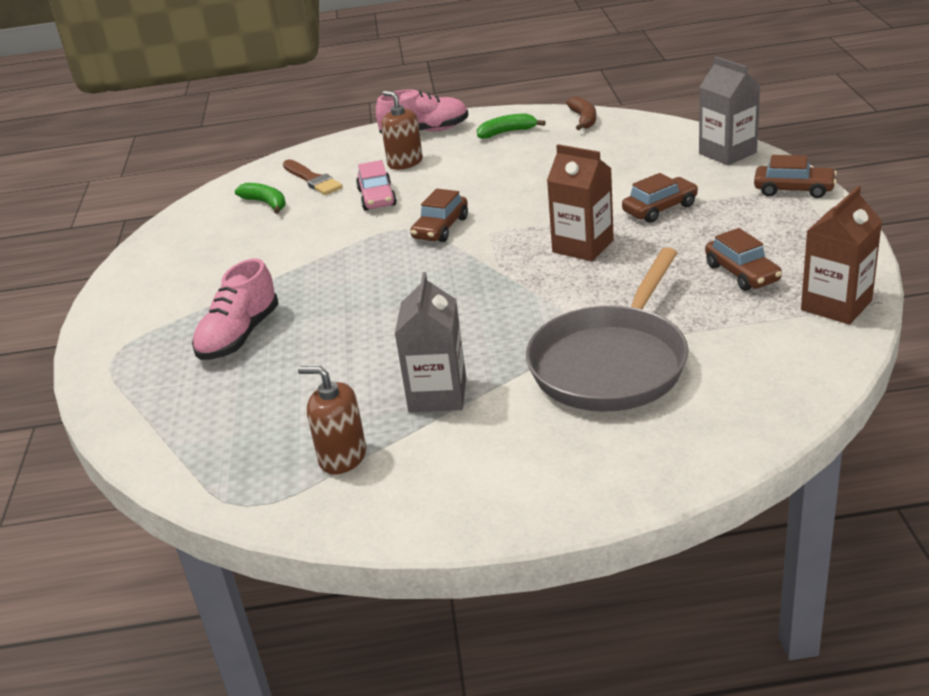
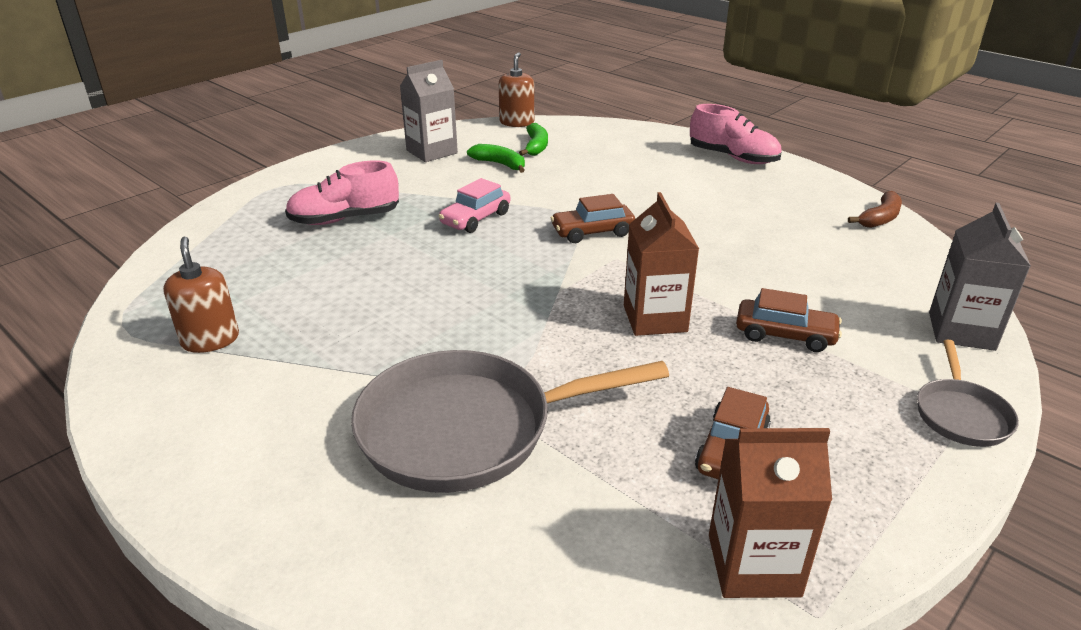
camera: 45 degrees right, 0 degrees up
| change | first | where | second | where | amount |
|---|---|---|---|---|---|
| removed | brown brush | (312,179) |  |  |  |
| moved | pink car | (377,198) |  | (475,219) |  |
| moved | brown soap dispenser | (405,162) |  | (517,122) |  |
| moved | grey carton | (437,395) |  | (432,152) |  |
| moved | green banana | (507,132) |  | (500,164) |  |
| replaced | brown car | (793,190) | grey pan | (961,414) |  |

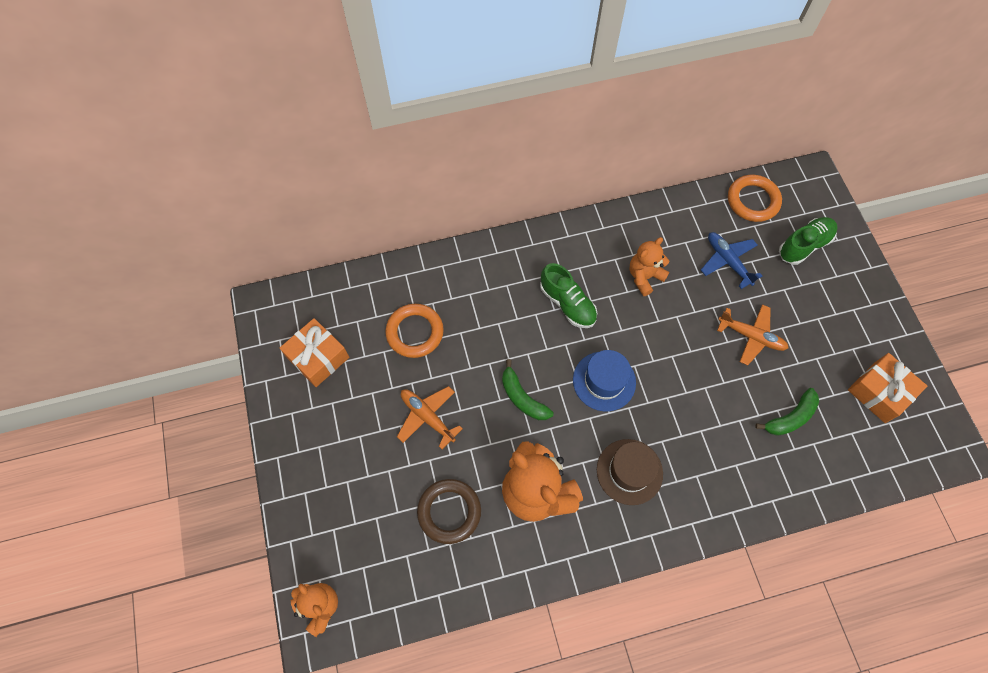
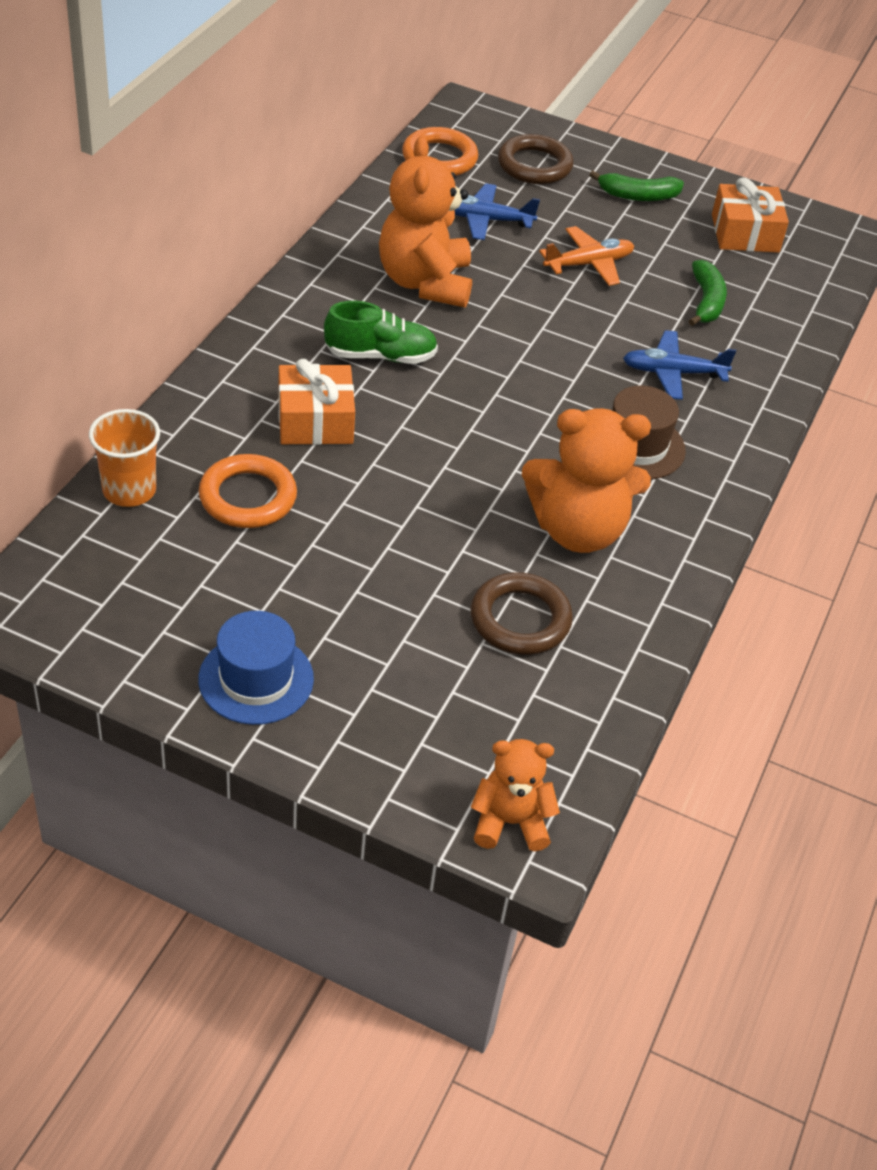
camera: 55 degrees left, 20 degrees down
| change | first | where | second | where | amount |
|---|---|---|---|---|---|
| removed | orange plane | (427,417) |  |  |  |
| added |  |  | orange cup | (129,490) |  |
| added |  |  | blue plane | (672,373) |  |
| moved | orange gift | (318,357) |  | (315,420) |  |
| moved | green banana | (522,397) |  | (638,196) |  |
| moved | blue hat | (604,381) |  | (256,679) |  |
| replaced | green shoe | (804,245) | brown ring | (534,165) |  |
| resized | orange teddy bear | (644,277) |  | (425,282) | x1.72 |

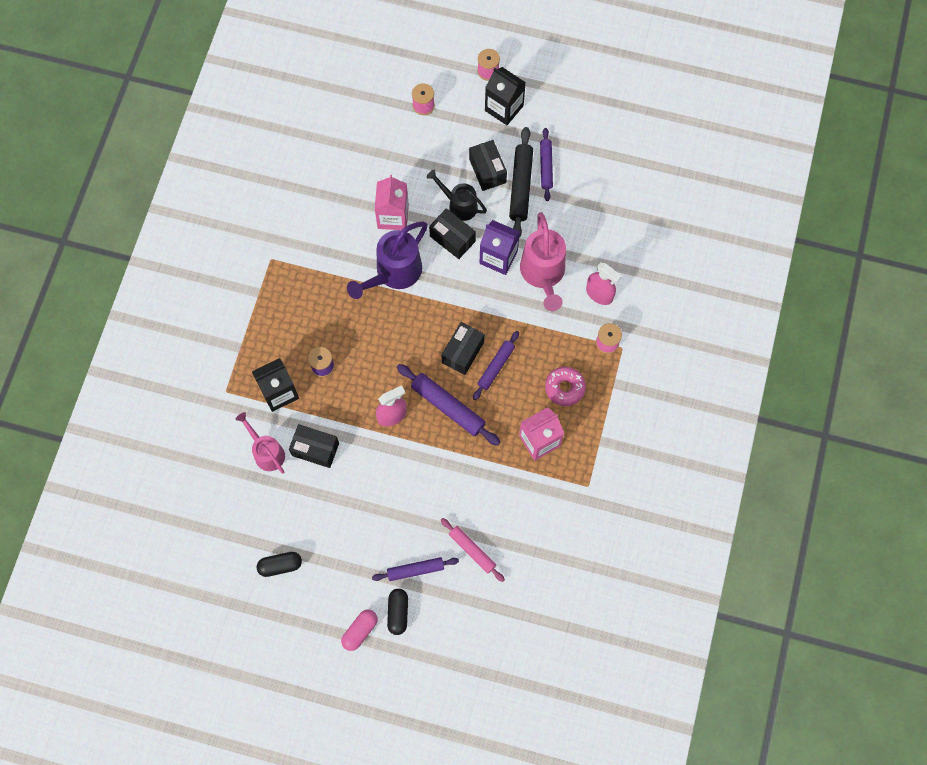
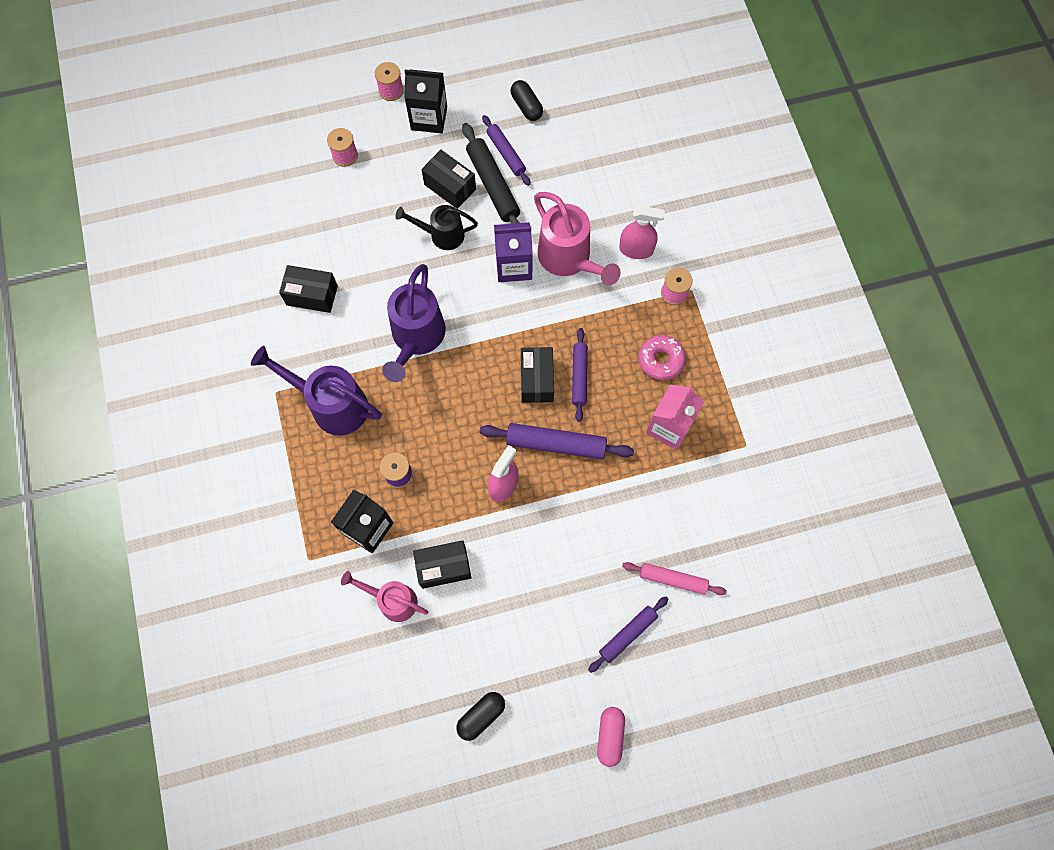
camera: 30 degrees left, 0 degrees up
| change | first | where | second | where | amount |
|---|---|---|---|---|---|
| removed | pink carton | (393,216) |  |  |  |
| added |  |  | purple watering can | (331,404) |  |
| moved | black capsule | (398,613) |  | (526,106) |  |
| moved | black box | (452,239) |  | (312,295) |  |

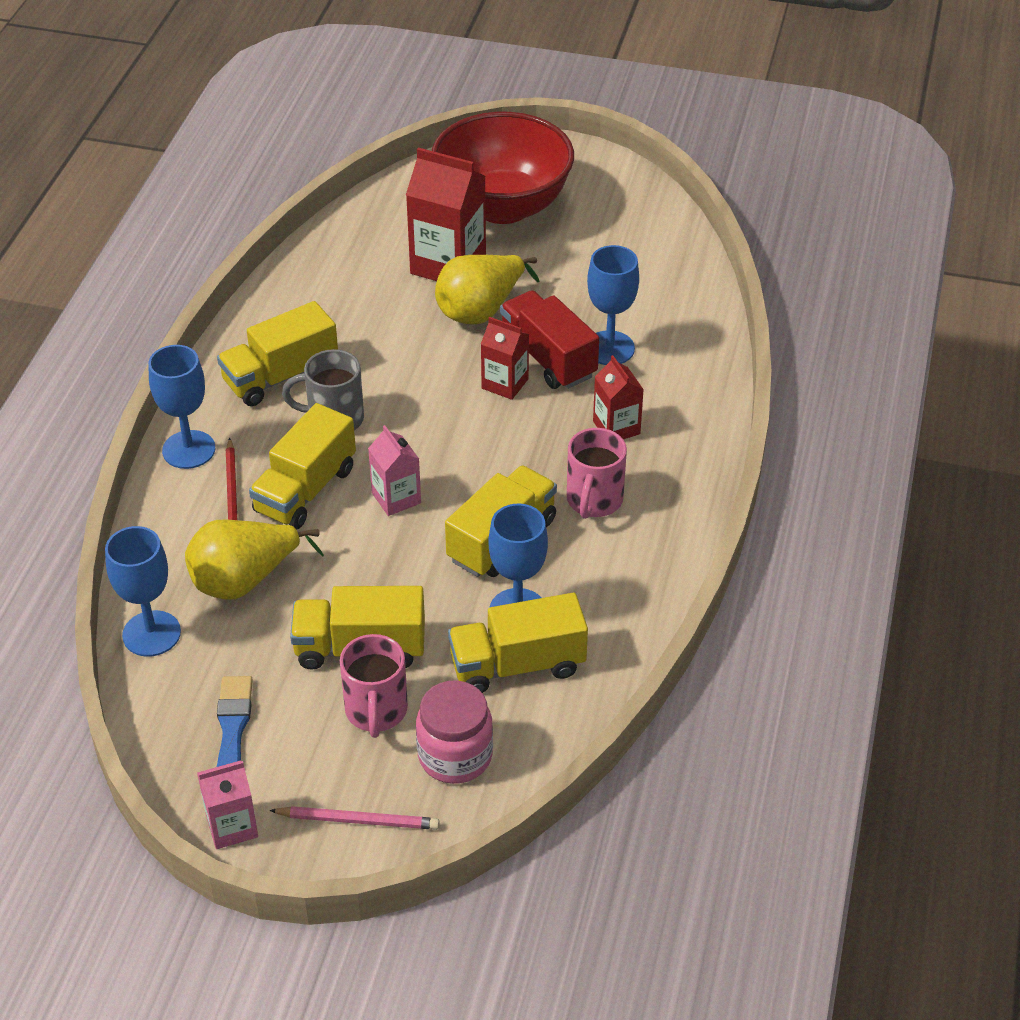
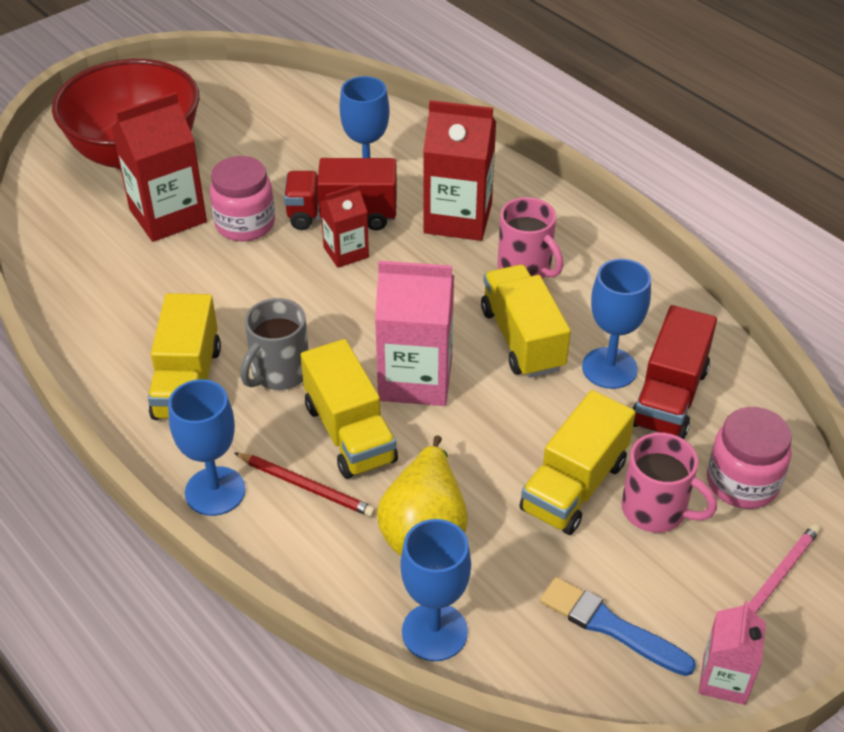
camera: 55 degrees left, 0 degrees up
| change | first | where | second | where | amount |
|---|---|---|---|---|---|
| replaced | yellow pear | (481,310) | pink jar | (245,224) |  |
| recoloured | yellow truck | (517,665) | red truck | (669,397) |  |
| resized | pink carton | (396,498) |  | (415,379) | x1.76 |
| resized | red carton | (616,427) |  | (458,218) | x1.76 |

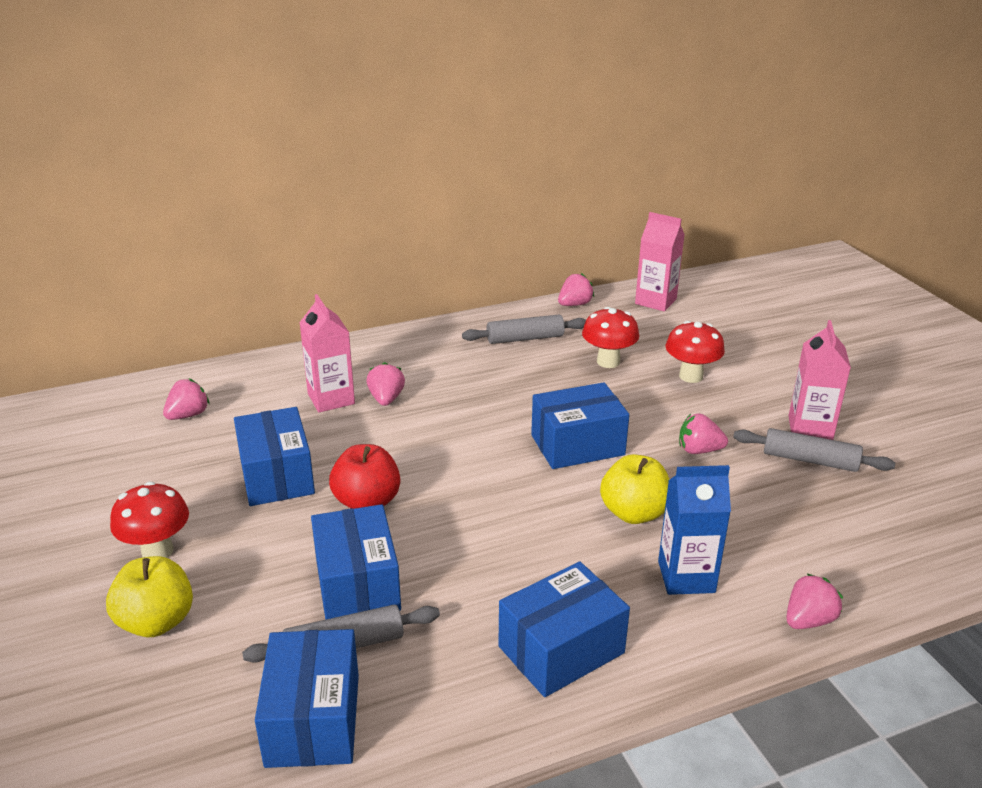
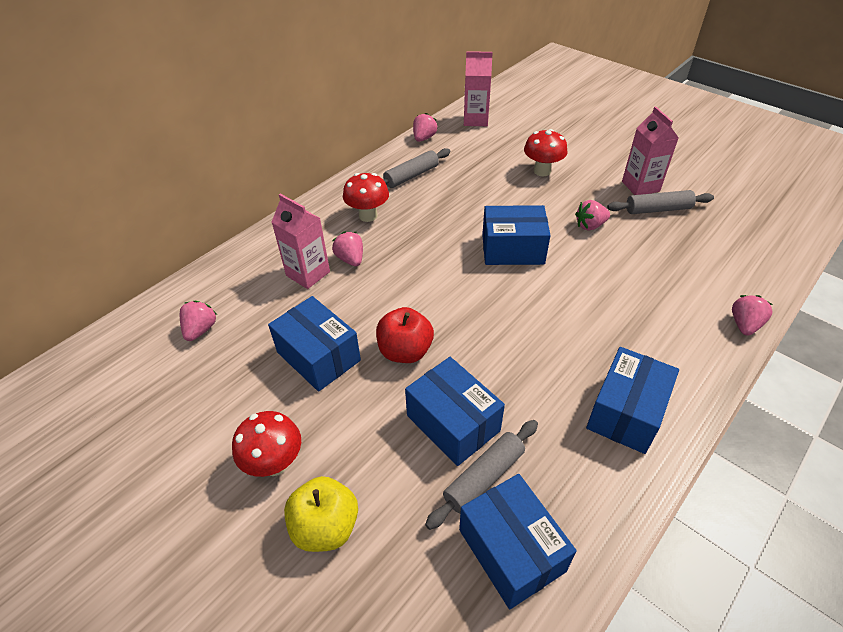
camera: 25 degrees left, 15 degrees up
| change | first | where | second | where | amount |
|---|---|---|---|---|---|
| removed | yellow apple | (634,513) |  |  |  |
| removed | blue carton | (686,577) |  |  |  |
| moved | red mushroom | (608,362) |  | (368,215) |  |
| turned | blue box | (577,445) |  | (512,249) | 45 degrees clockwise |

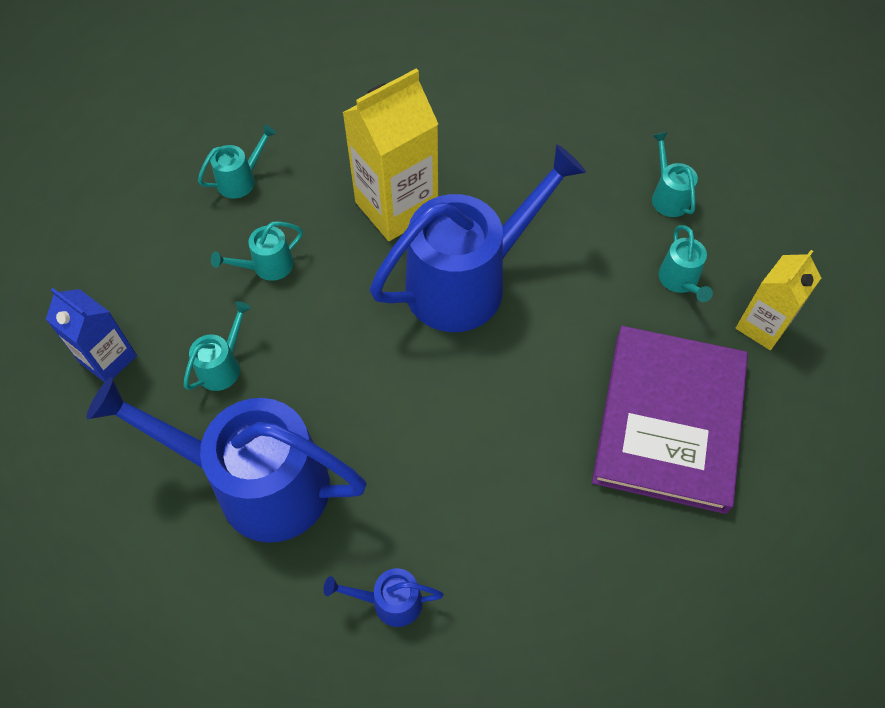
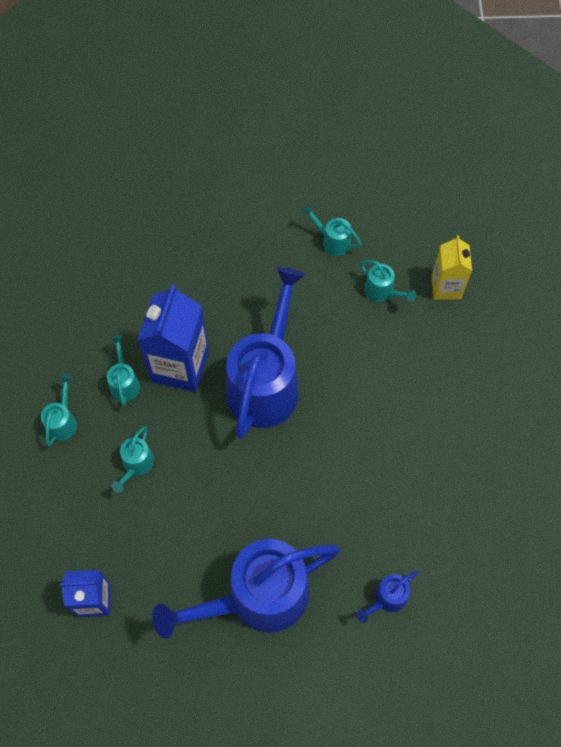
camera: 40 degrees left, 5 degrees up
| change | first | where | second | where | amount |
|---|---|---|---|---|---|
| removed | purple book | (669,420) |  |  |  |
| moved | turquoise watering can | (223,365) |  | (124,382) |  |
| recoloured | yellow carton | (396,207) | blue carton | (180,366) |  |

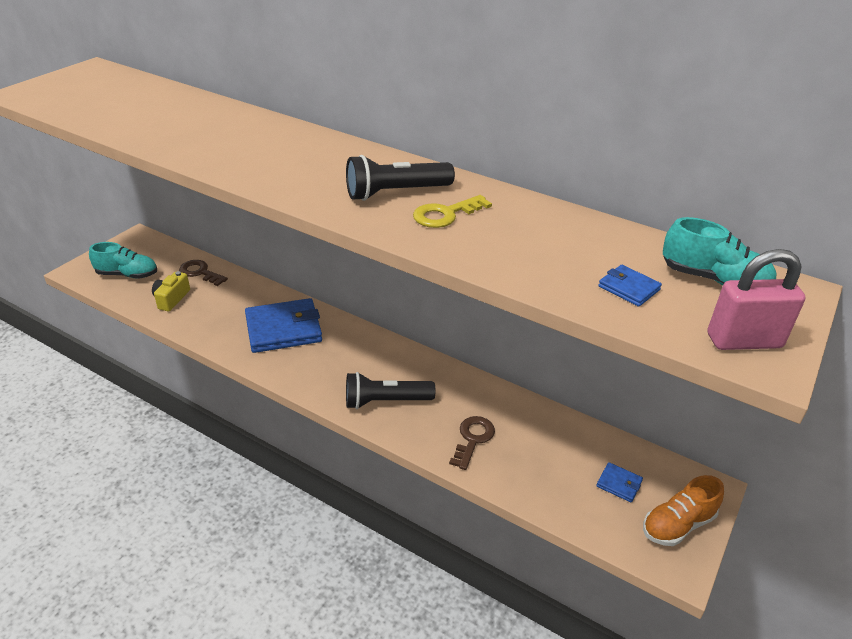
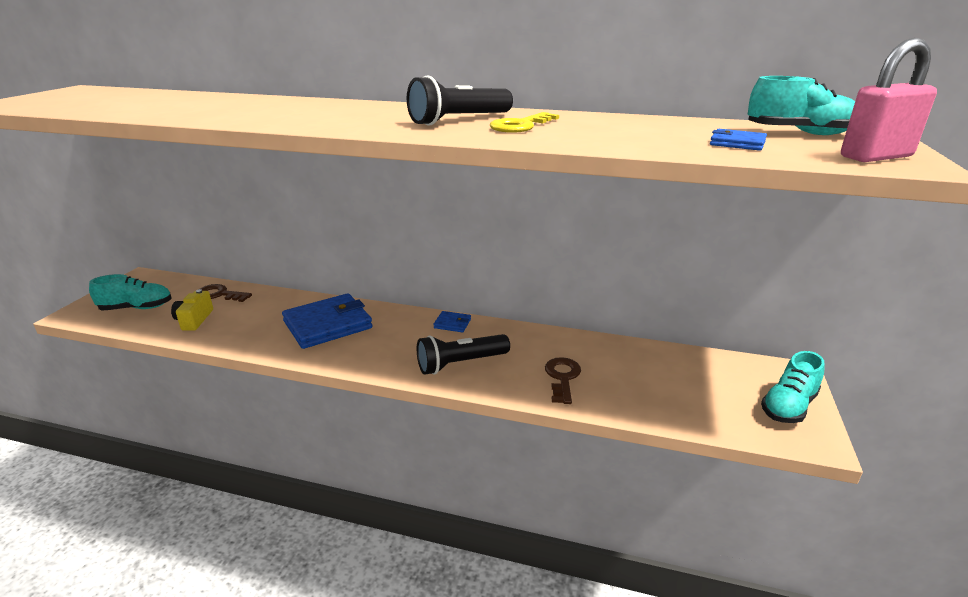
camera: 15 degrees left, 10 degrees down
| change | first | where | second | where | amount |
|---|---|---|---|---|---|
| moved | blue wallet | (619,484) |  | (452,323) |  |
| recoloured | orange shoe | (677,525) | turquoise shoe | (788,406) |  |

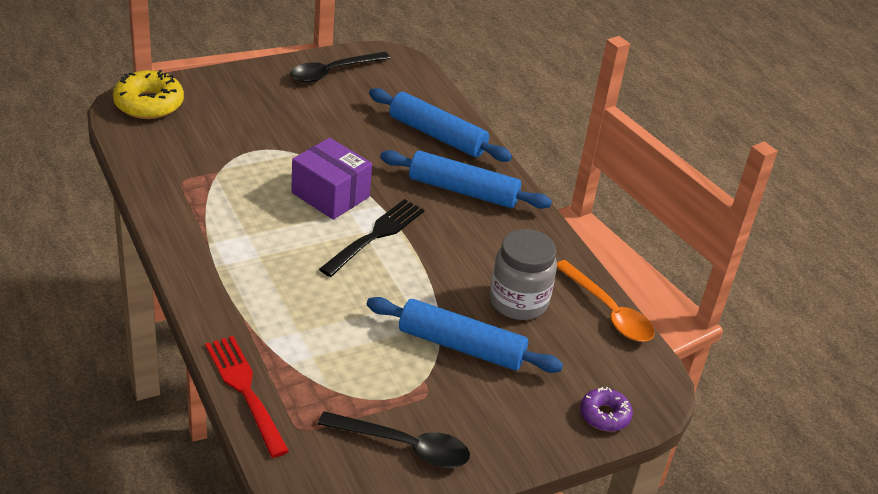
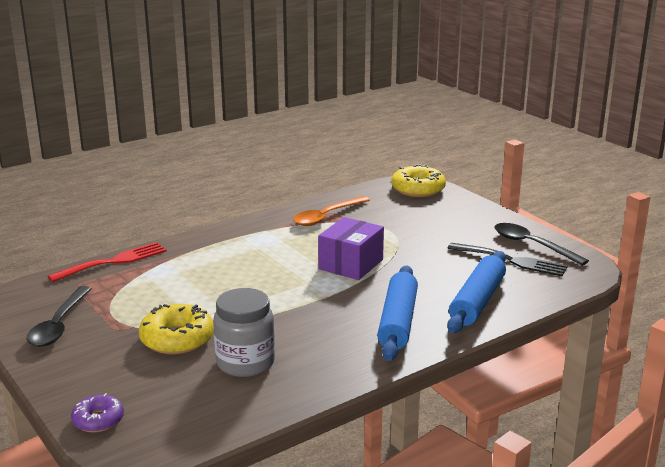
camera: 85 degrees right, 15 degrees down
| change | first | where | second | where | amount |
|---|---|---|---|---|---|
| moved | black fork | (376,235) |  | (511,260) |  |
| moved | orange spoon | (608,311) |  | (327,216) |  |
| replaced | blue rolling pin | (461,346) | yellow donut | (177,339) |  |

